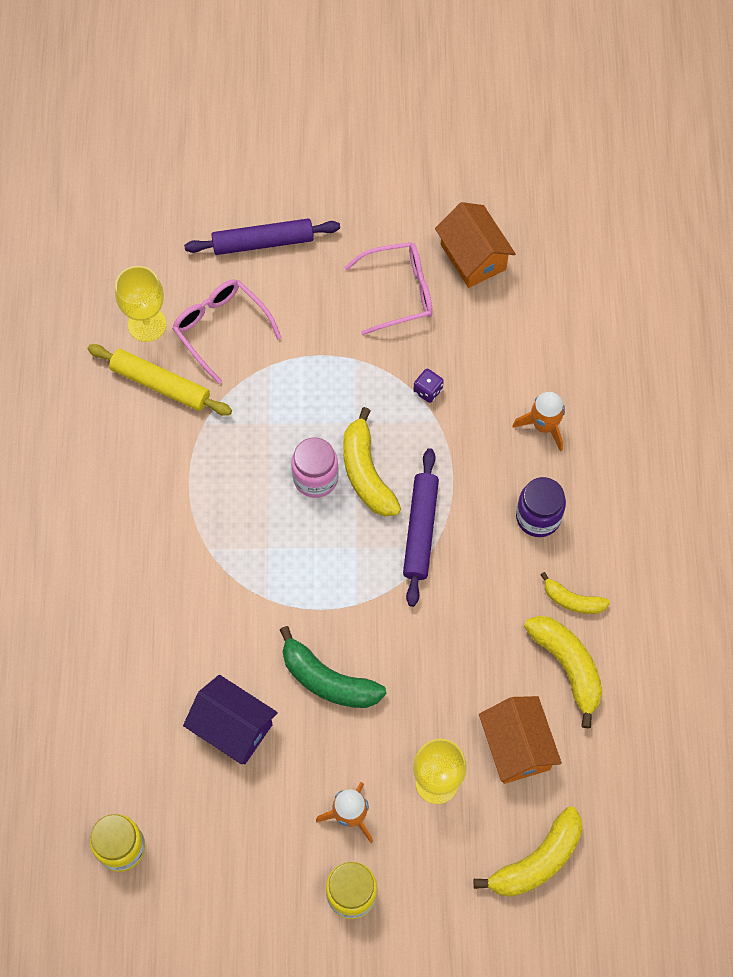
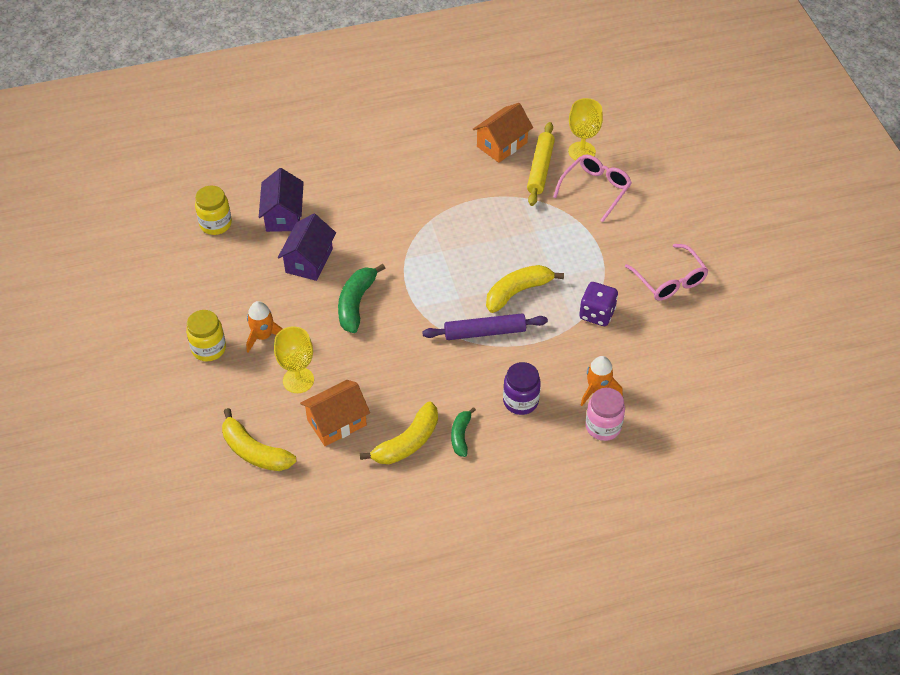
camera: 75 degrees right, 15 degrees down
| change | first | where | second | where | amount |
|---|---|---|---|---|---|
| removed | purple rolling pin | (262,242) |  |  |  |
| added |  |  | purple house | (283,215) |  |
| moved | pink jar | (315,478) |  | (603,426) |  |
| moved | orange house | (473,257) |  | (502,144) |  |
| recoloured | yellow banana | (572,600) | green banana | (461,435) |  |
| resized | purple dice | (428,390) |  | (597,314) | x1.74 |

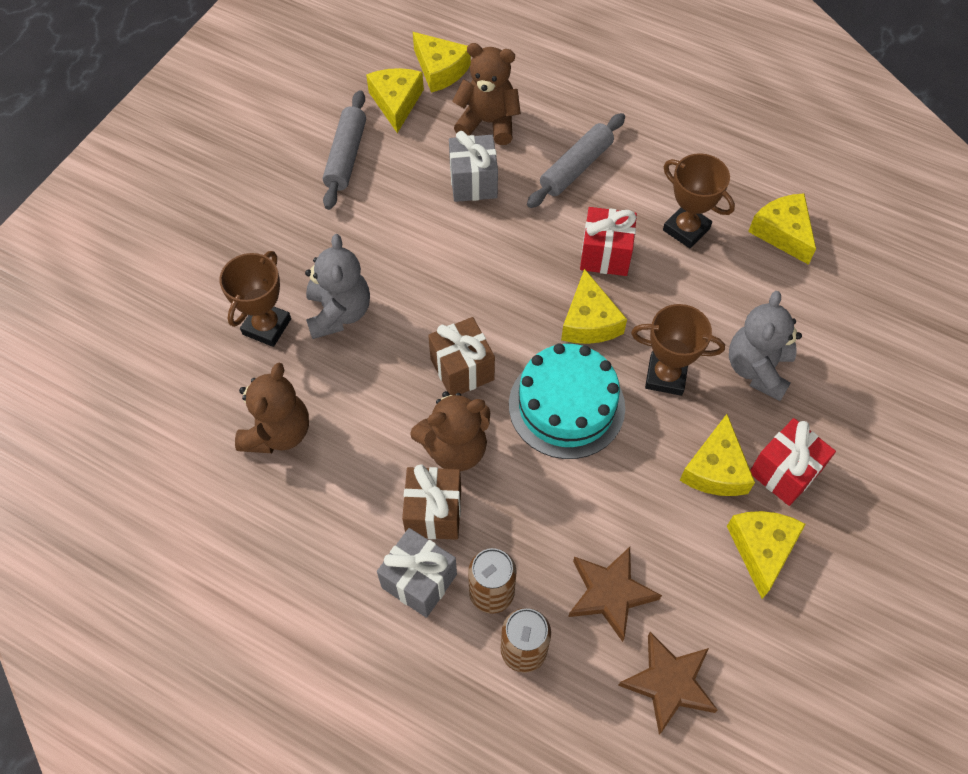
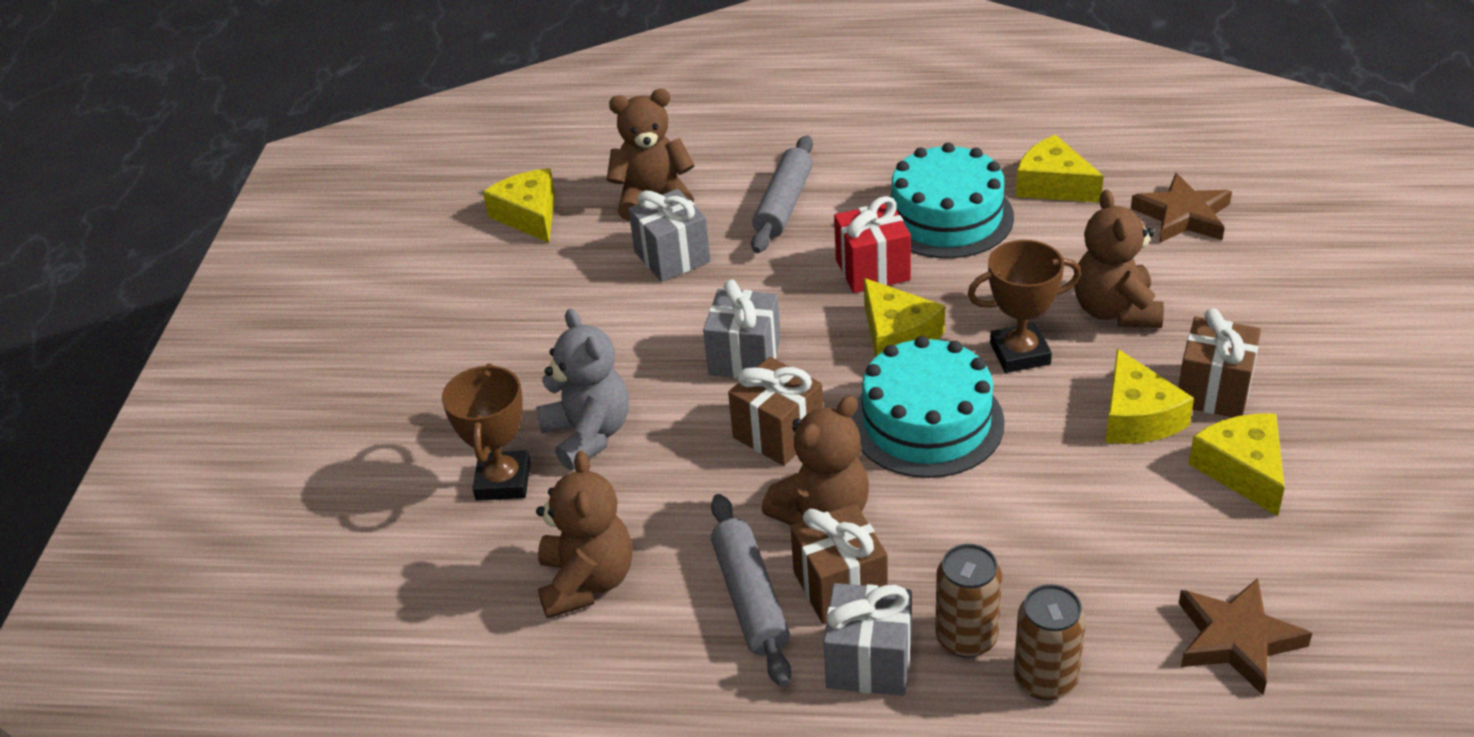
camera: 20 degrees left, 20 degrees down
| change | first | where | second | where | amount |
|---|---|---|---|---|---|
| removed | yellow cheese | (440,70) |  |  |  |
| added |  |  | grey gift | (744,357) |  |
| moved | grey rolling pin | (346,156) |  | (750,598) |  |
| moved | brown star | (610,593) |  | (1183,216) |  |
| replaced | brown trophy | (686,229) | turquoise cake | (946,217) |  |
| recoloured | grey teddy bear | (757,369) | brown teddy bear | (1115,311) |  |
| recoloured | red gift | (784,472) | brown gift | (1213,391) |  |

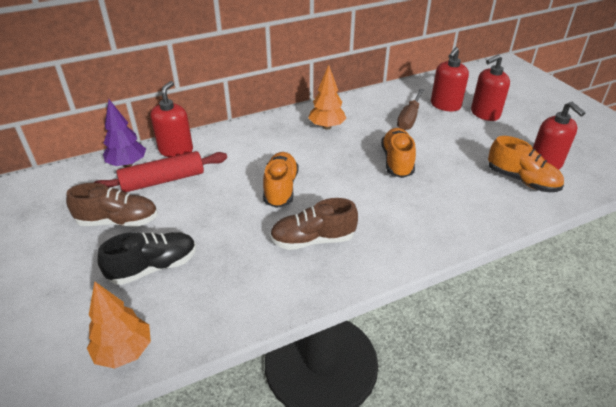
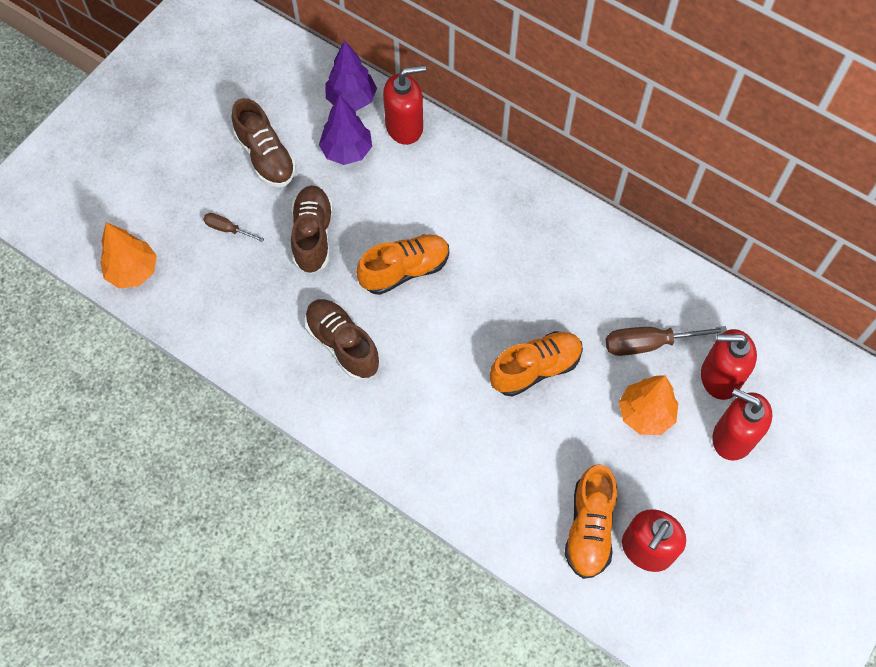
camera: 60 degrees right, 25 degrees up
| change | first | where | second | where | amount |
|---|---|---|---|---|---|
| added |  |  | brown shoe | (313,236) |  |
| moved | orange tree | (326,127) |  | (645,414) |  |
| replaced | red rolling pin | (163,180) | purple tree | (347,151) |  |
| replaced | black shoe | (154,267) | brown screwdriver | (228,229) |  |

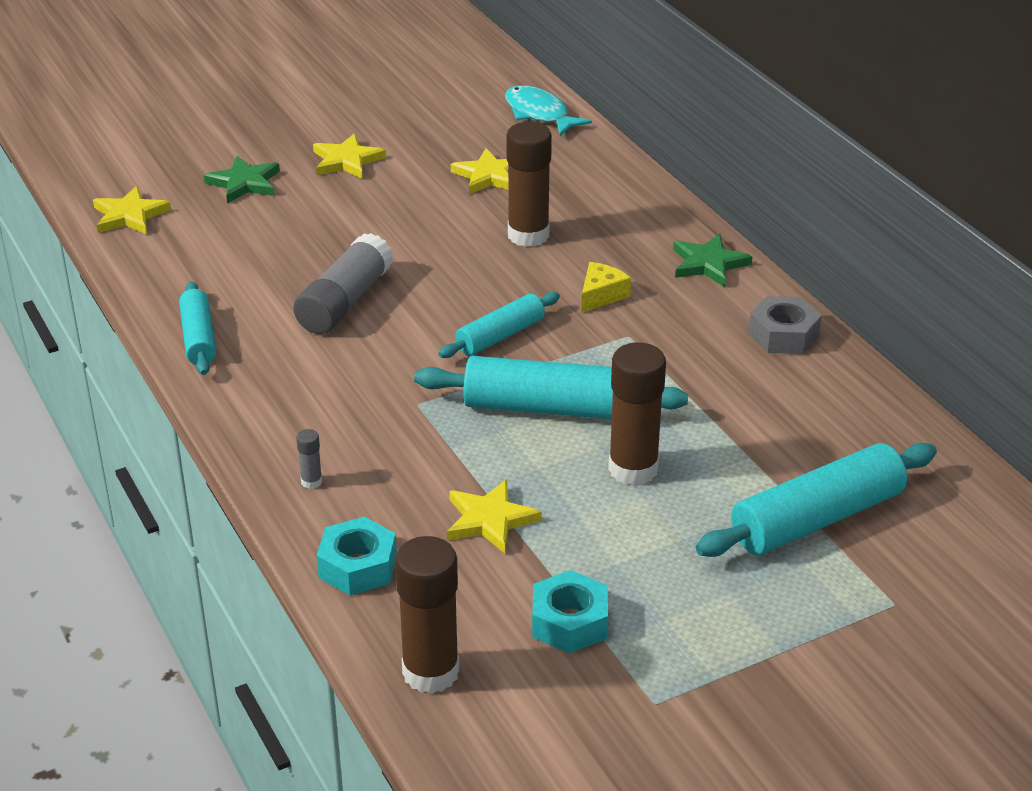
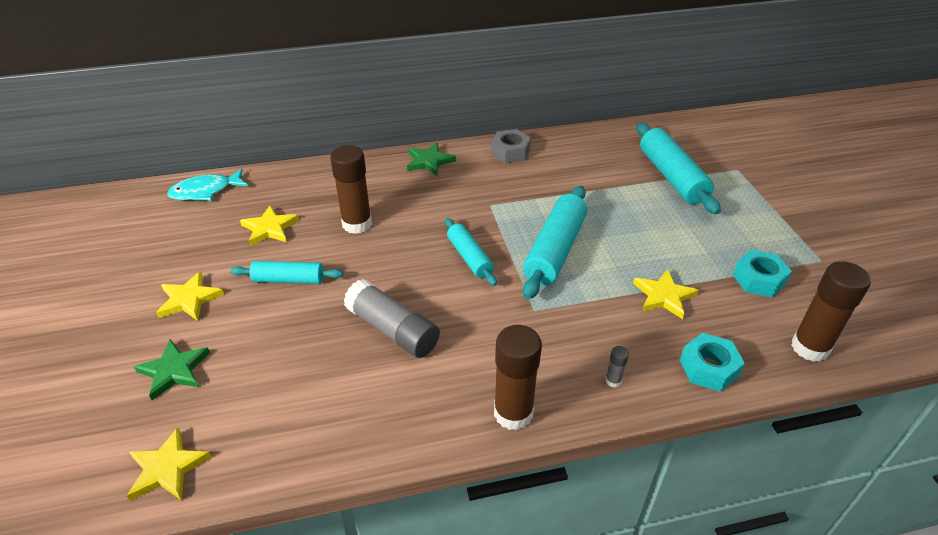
camera: 75 degrees left, 5 degrees up
| change | first | where | second | where | amount |
|---|---|---|---|---|---|
| removed | yellow cheese | (601,295) |  |  |  |
| moved | turquoise rolling pin | (198,338) |  | (288,280) |  |
| moved | brown glue stick | (633,469) |  | (513,413) |  |

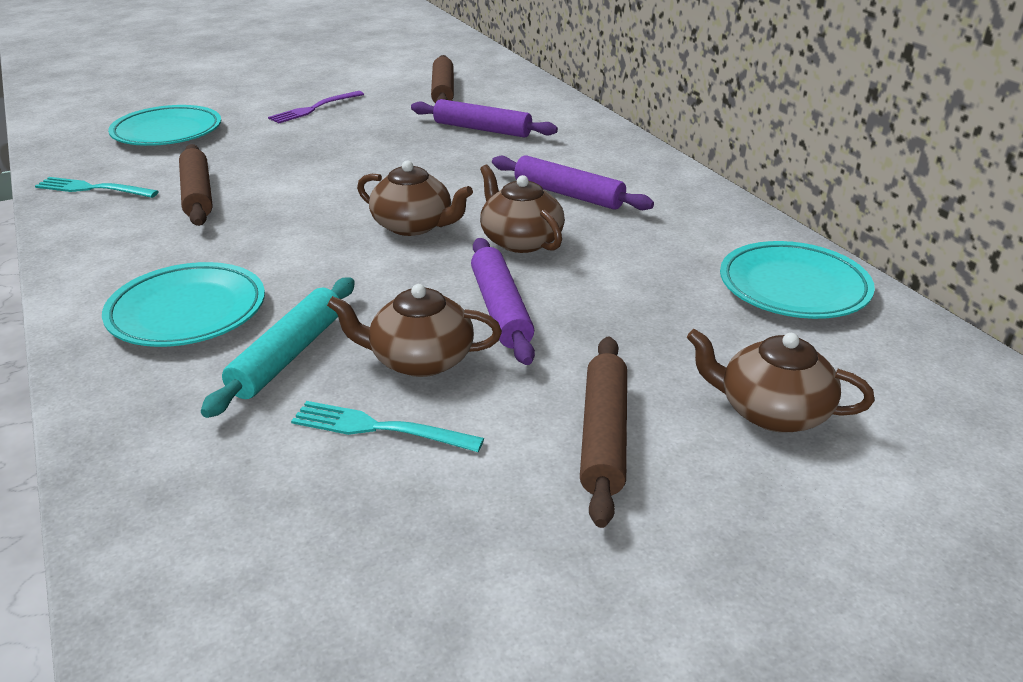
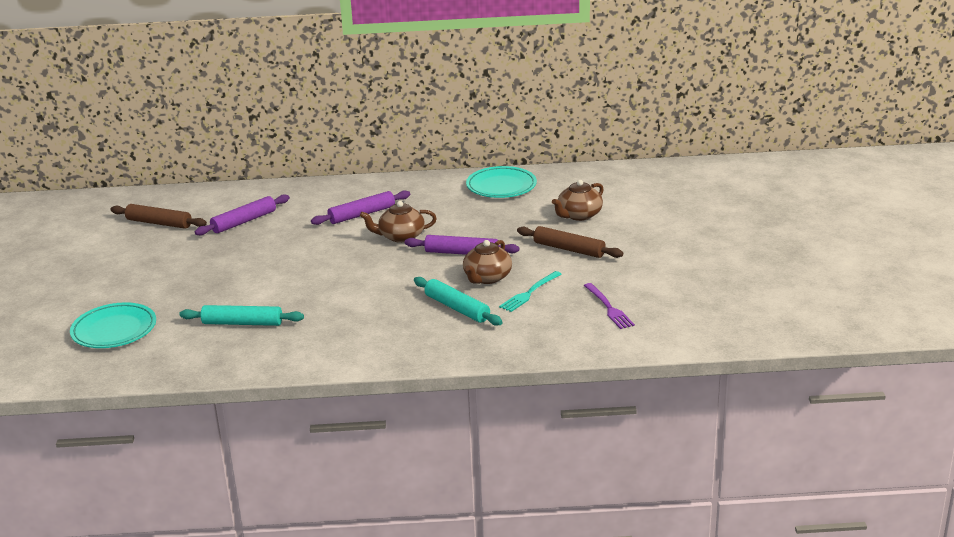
camera: 65 degrees left, 5 degrees down
| change | first | where | second | where | amount |
|---|---|---|---|---|---|
| removed | turquoise fork | (92,189) |  |  |  |
| removed | turquoise plate | (187,312) |  |  |  |
| removed | brown teapot | (413,226) |  |  |  |
| moved | purple fork | (314,108) |  | (609,308) |  |
| recoloured | brown rolling pin | (198,194) | turquoise rolling pin | (242,323) |  |

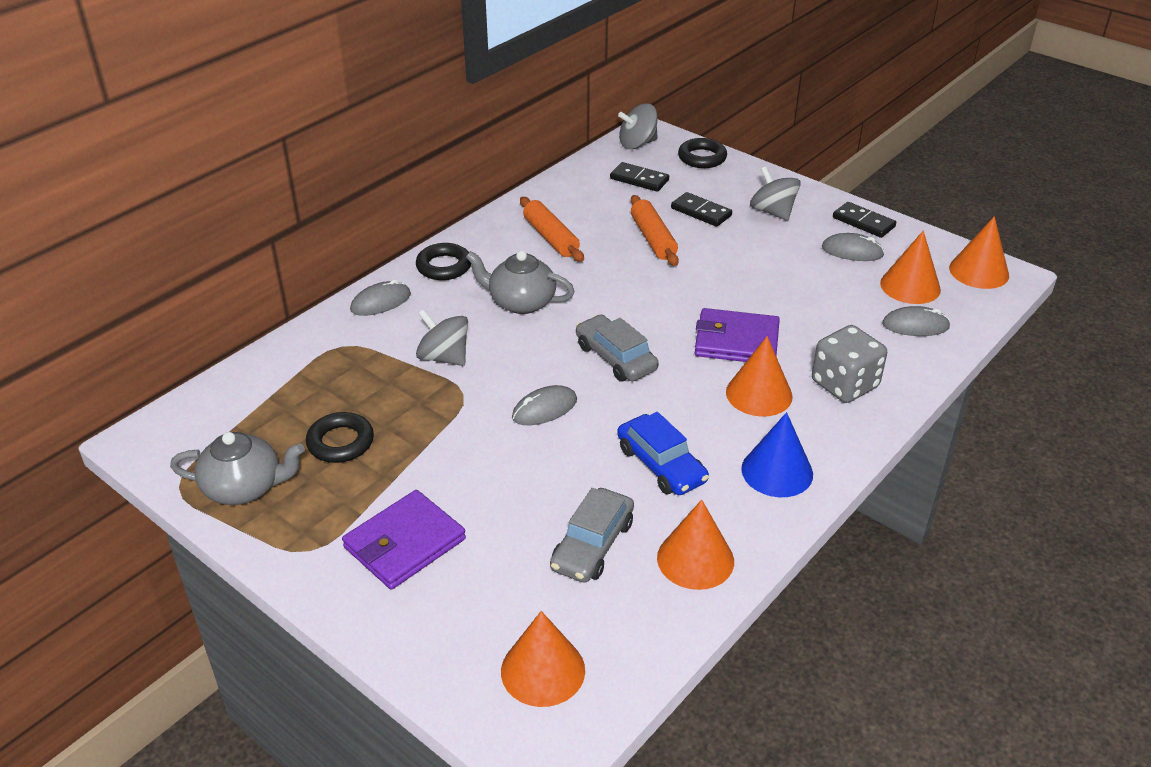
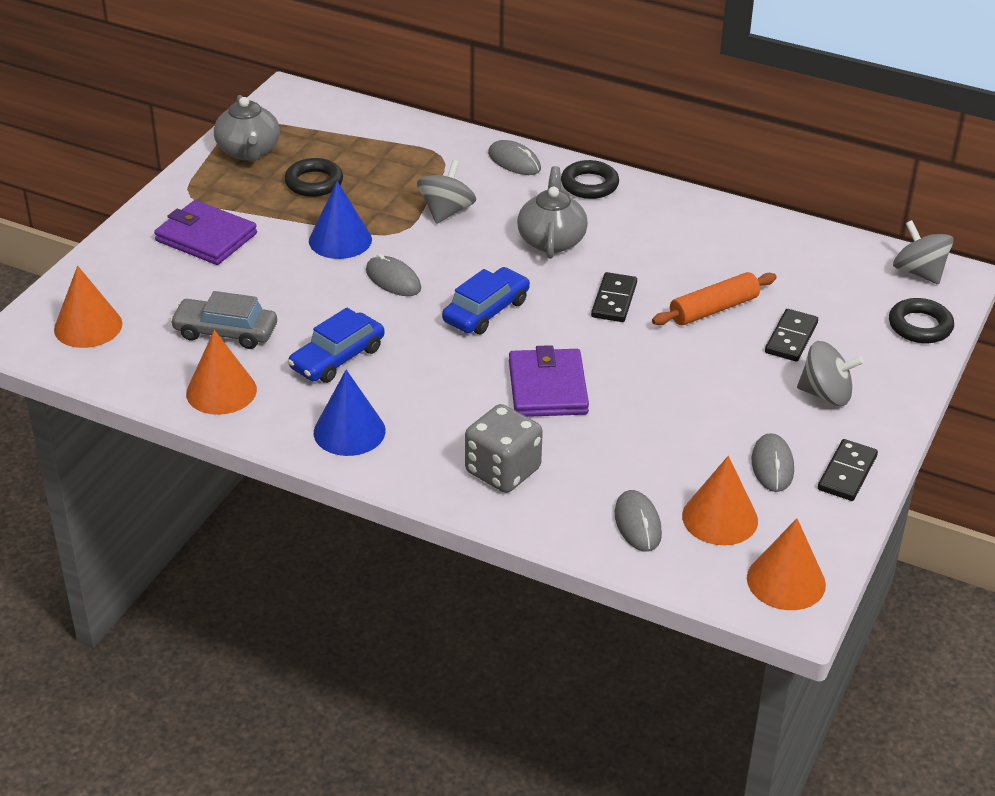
camera: 75 degrees right, 0 degrees up
| change | first | where | second | where | amount |
|---|---|---|---|---|---|
| removed | orange rolling pin | (550,237) |  |  |  |
| removed | orange cone | (759,394) |  |  |  |
| added |  |  | blue cone | (340,240) |  |
| moved | black domino | (639,179) |  | (614,300) |  |
| recoloured | grey car | (616,358) | blue car | (486,311) |  |
| turned | grey spinning top | (773,212) |  | (826,394) | 60 degrees clockwise |

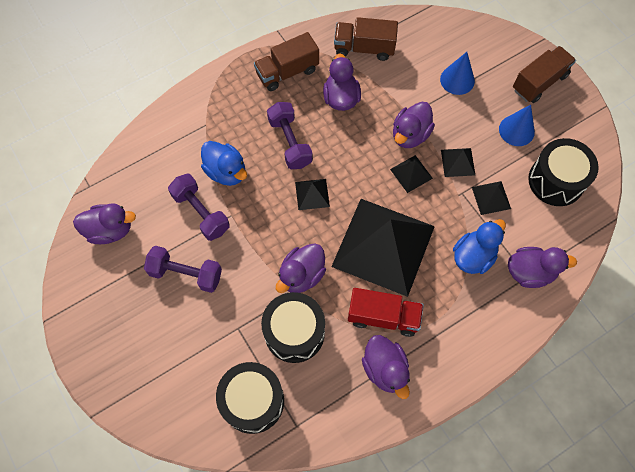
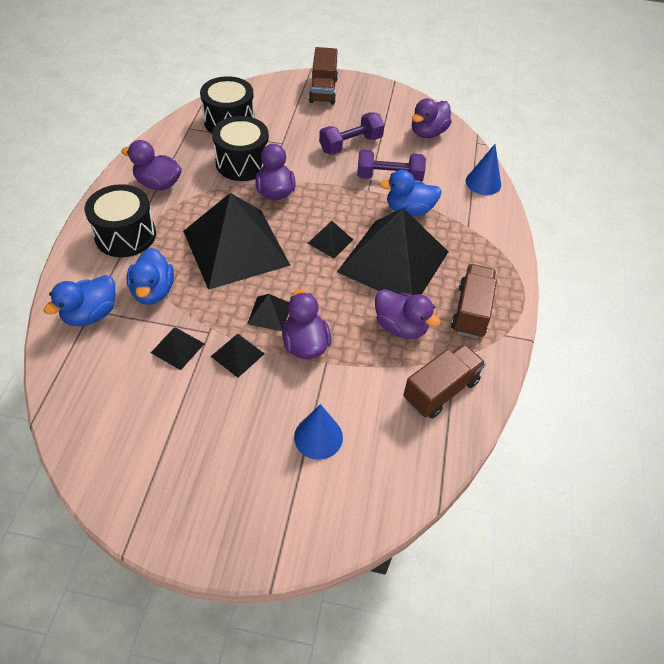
camera: 130 degrees right, 15 degrees down
| change | first | where | second | where | amount |
|---|---|---|---|---|---|
| removed | red truck | (383,317) |  |  |  |
| moved | blue cone | (516,130) |  | (483,183) |  |
| moved | brown truck | (539,82) |  | (323,90) |  |
| moved | black drum | (556,181) |  | (125,235) |  |
| replaced | purple dumbbell | (290,142) | black pyramid | (393,261) |  |
| recoloured | purple duck | (530,272) | blue duck | (91,314) |  |

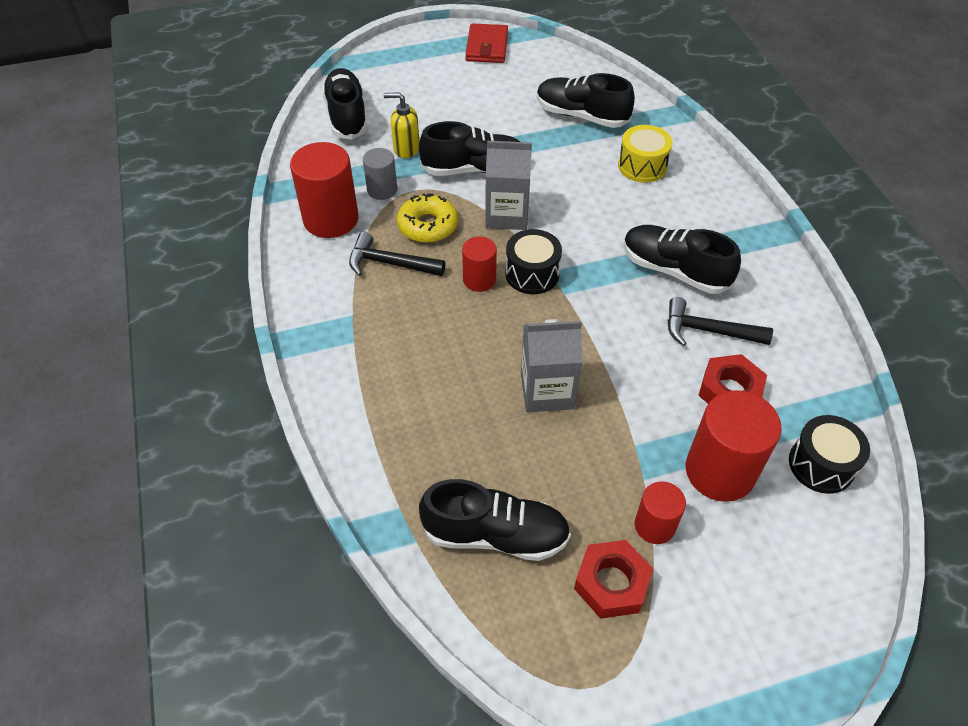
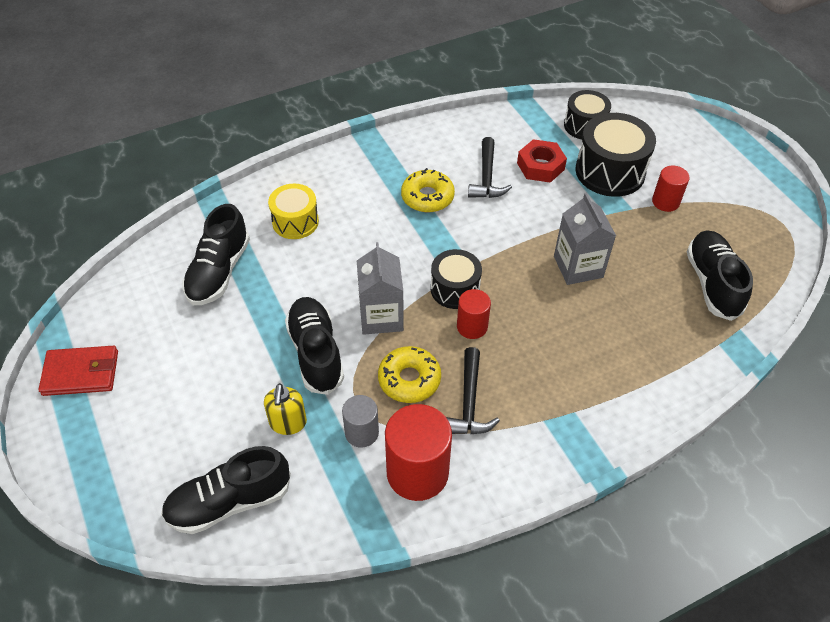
camera: 100 degrees left, 0 degrees up
| change | first | where | second | where | amount |
|---|---|---|---|---|---|
| removed | red nut | (611,583) |  |  |  |
| replaced | black shoe | (674,270) | yellow donut | (427,197) |  |
| replaced | red cylinder | (719,471) | black drum | (610,171) |  |

